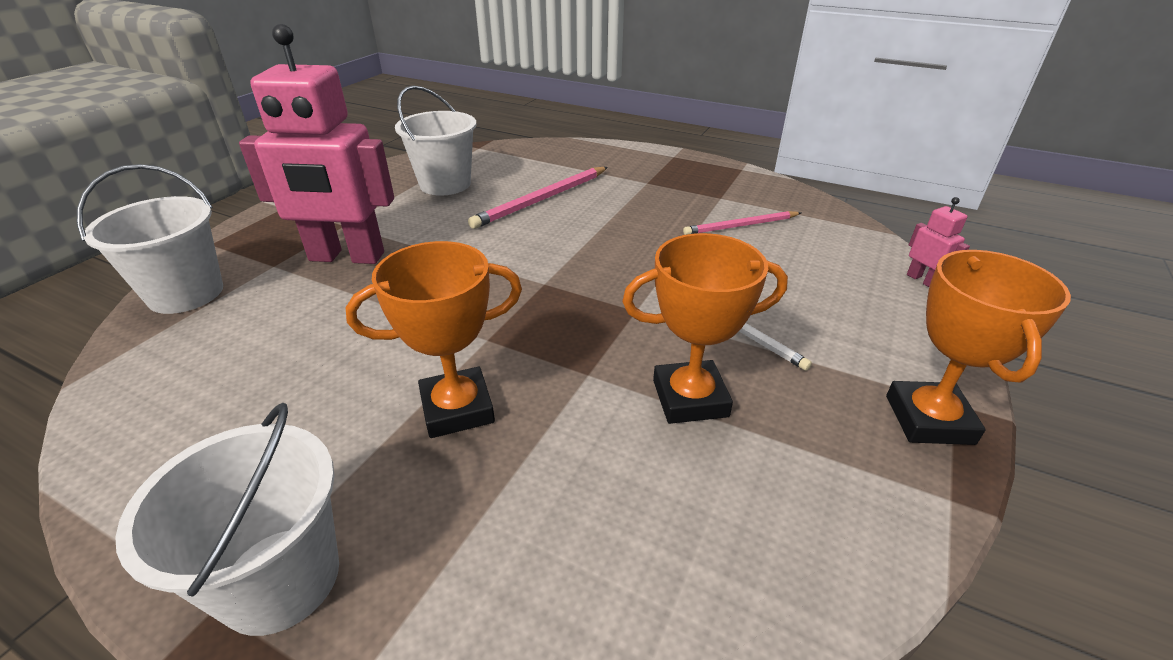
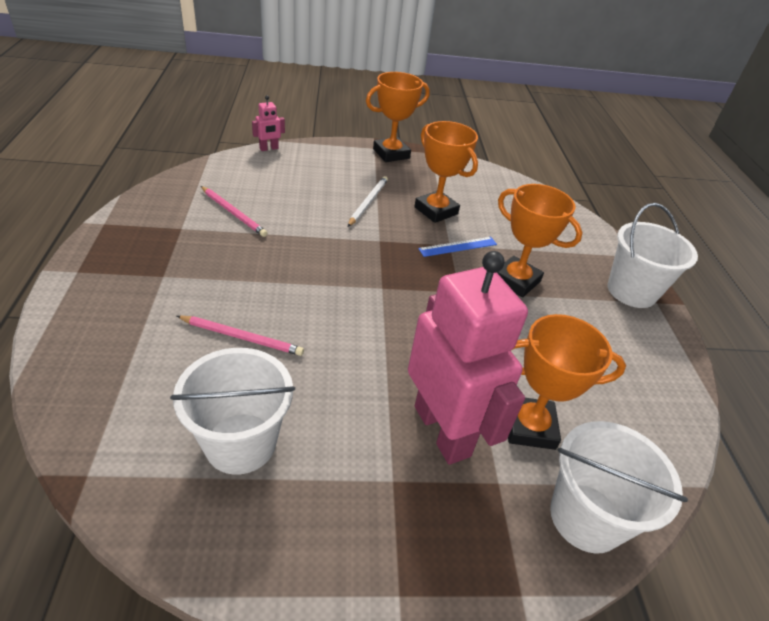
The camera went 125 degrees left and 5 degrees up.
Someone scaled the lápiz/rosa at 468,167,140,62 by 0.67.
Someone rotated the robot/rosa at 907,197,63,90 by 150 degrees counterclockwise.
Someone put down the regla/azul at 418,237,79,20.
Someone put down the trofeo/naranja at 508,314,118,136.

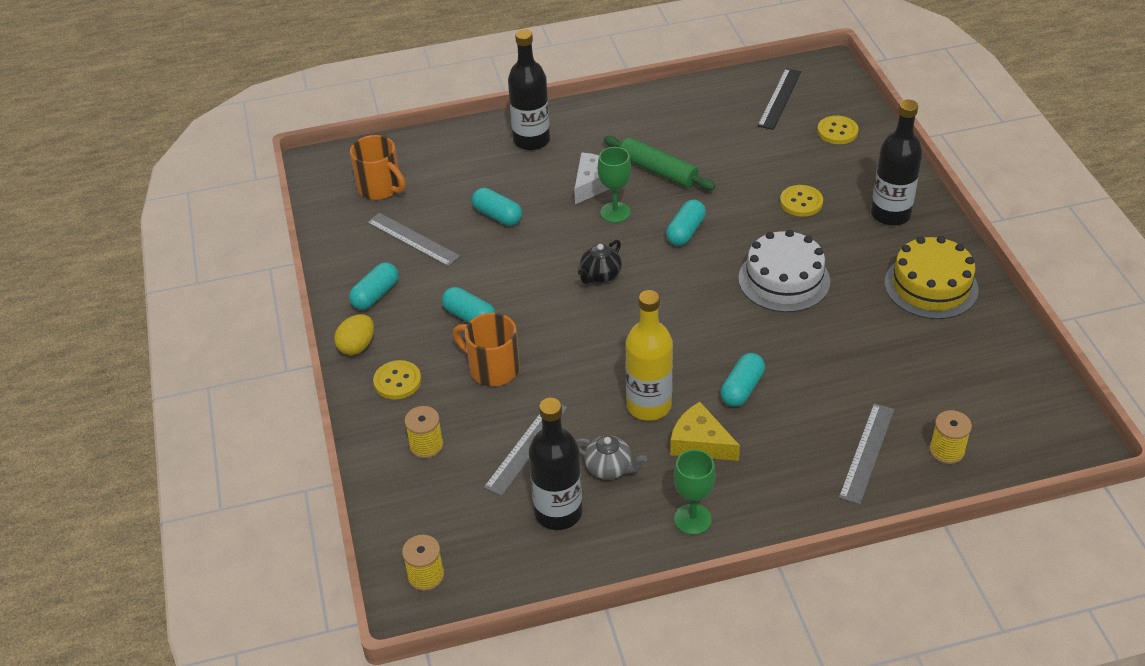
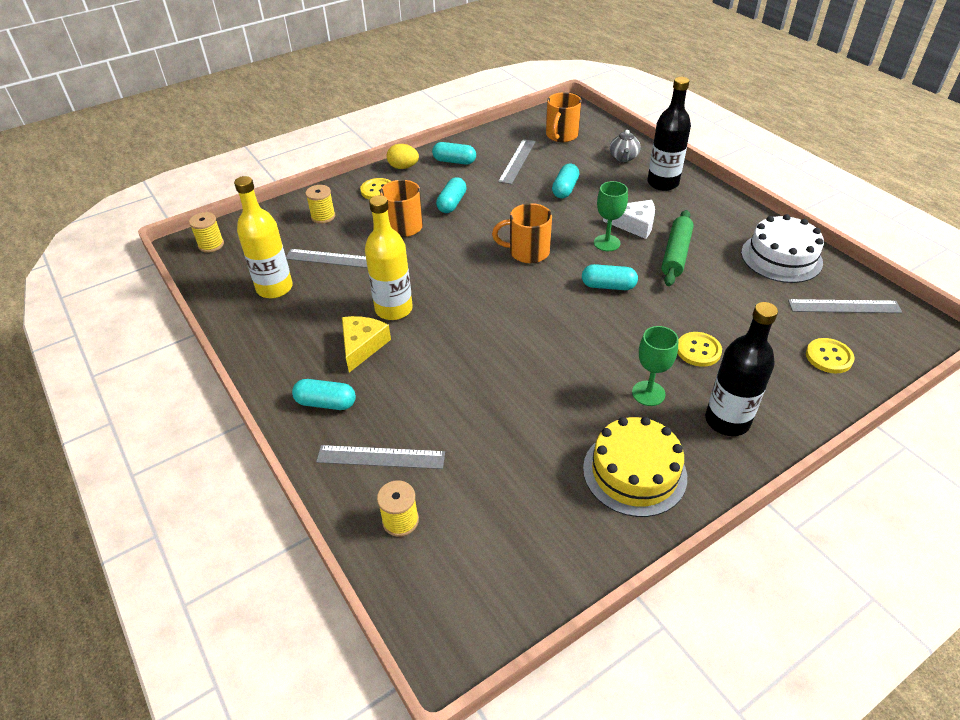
The camera went 70 degrees right and 0 degrees up.
Someone repainted the regla/negro at 758,68,43,62, which became the regla/gris at 788,299,114,14.
Someone carried the tarta/blanco from 738,230,92,82 to 741,214,83,69.
Someone swapped the tetera/negro at 578,240,44,44 for the taza/naranja at 492,203,60,60.
Someone carried the cápsula/turquesa from 721,353,44,54 to 292,379,64,31.
Someone repainted the botella/negro at 529,398,53,132, which became the botella/amarillo at 234,176,59,122.
Someone carried the tetera/gris from 576,435,71,45 to 610,130,31,32.
Someone carried the copa/verde from 674,449,42,86 to 632,326,47,80.

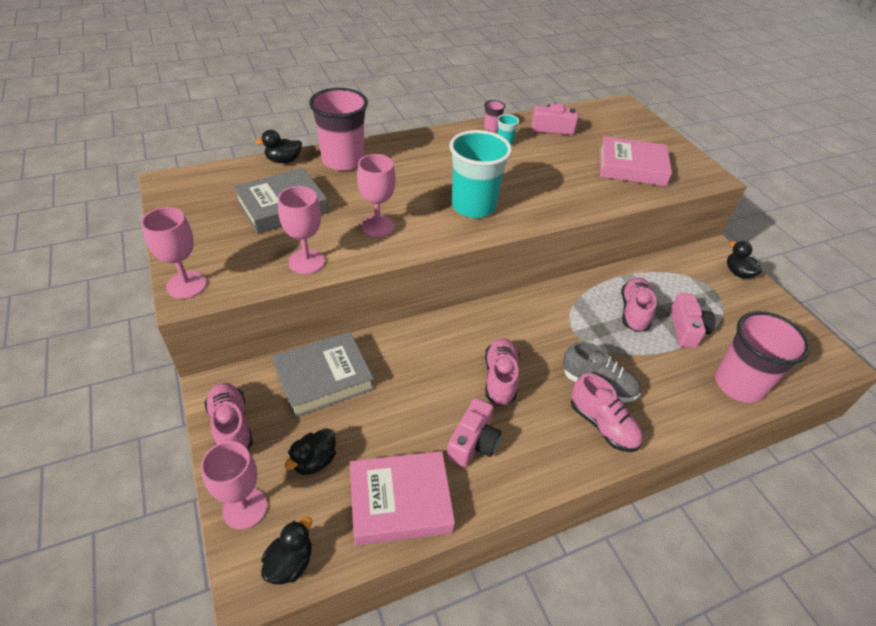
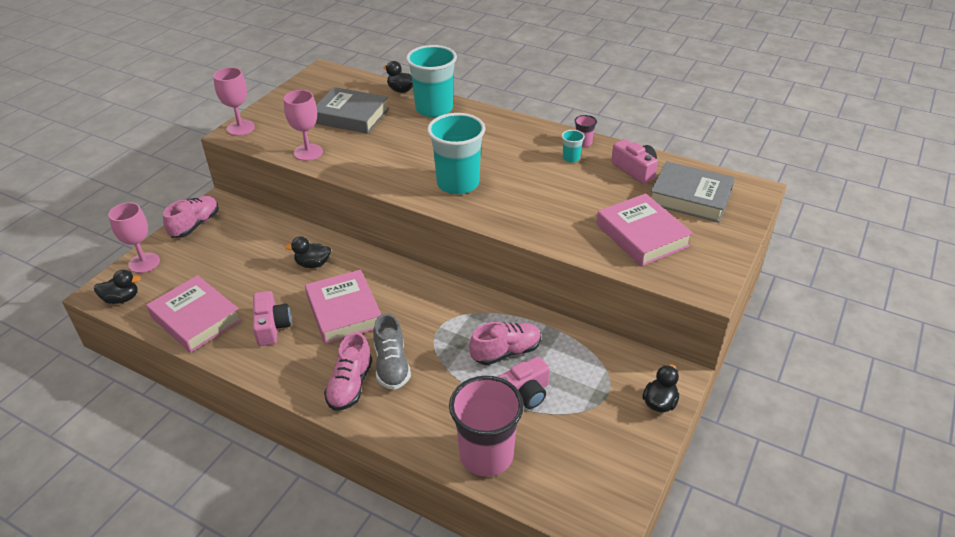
The camera went 55 degrees right and 5 degrees down.
Someone repainted the vaso/rosa at 309,88,59,83, which became the vaso/turquesa at 406,45,51,72.
Someone took away the copa/rosa at 357,154,39,83.
Someone carried the libro/gris from 273,331,101,87 to 651,161,84,61.
Someone swapped the zapato/rosa at 485,338,35,68 for the libro/rosa at 305,269,76,75.
Someone rotated the cámara/rosa at 446,398,55,70 by 90 degrees counterclockwise.
Someone carried the pato/negro from 285,428,51,47 to 285,236,46,32.

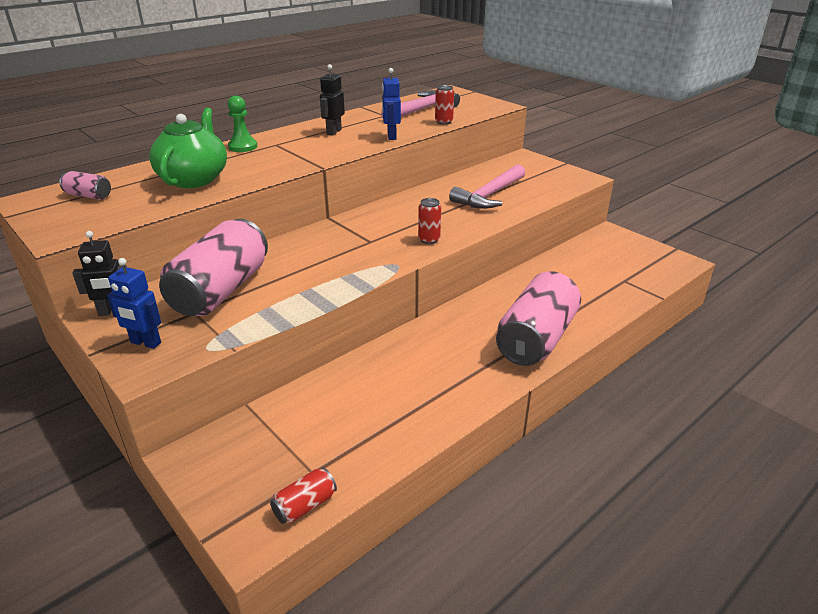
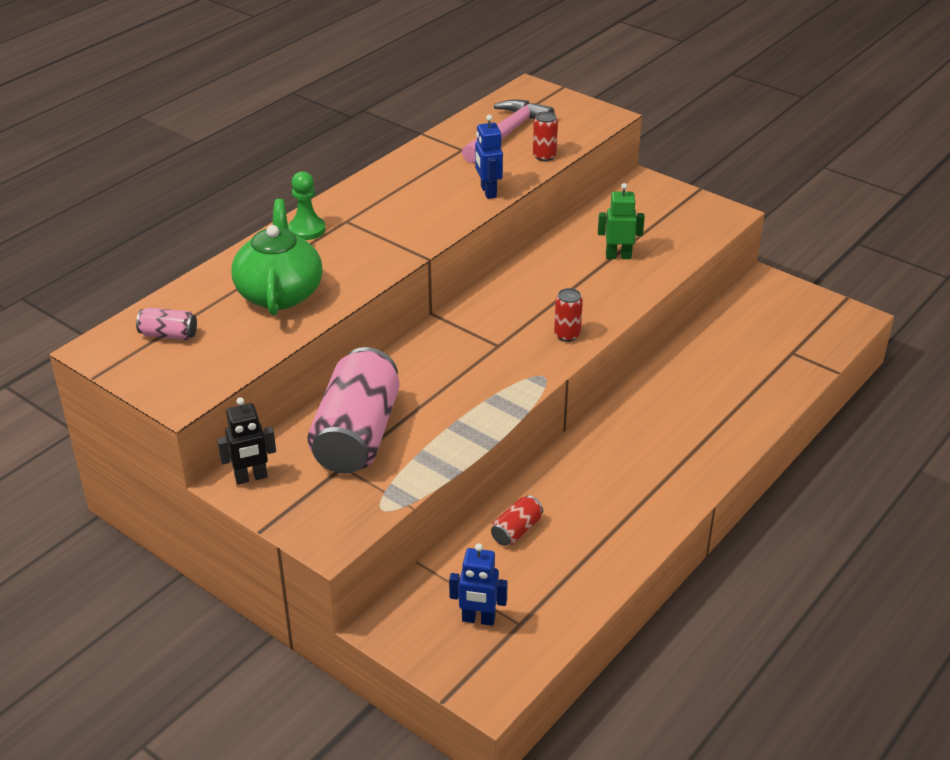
The camera went 10 degrees left and 5 degrees up.
Someone took away the robot/negro at 320,64,25,71.
Someone swapped the martillo/rosa at 449,164,76,45 for the robot/verde at 598,183,47,76.
Someone carried the robot/azul from 107,258,54,91 to 449,543,59,83.
Someone took away the lata/rosa at 496,271,85,95.
Someone carried the lata/rojo from 270,468,67,56 to 491,495,52,51.

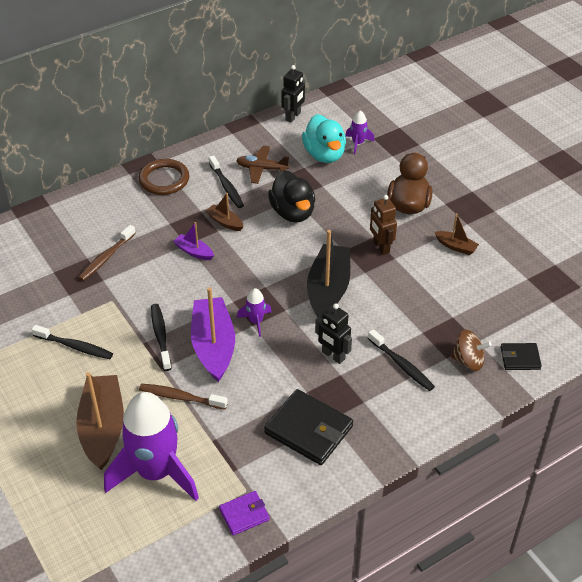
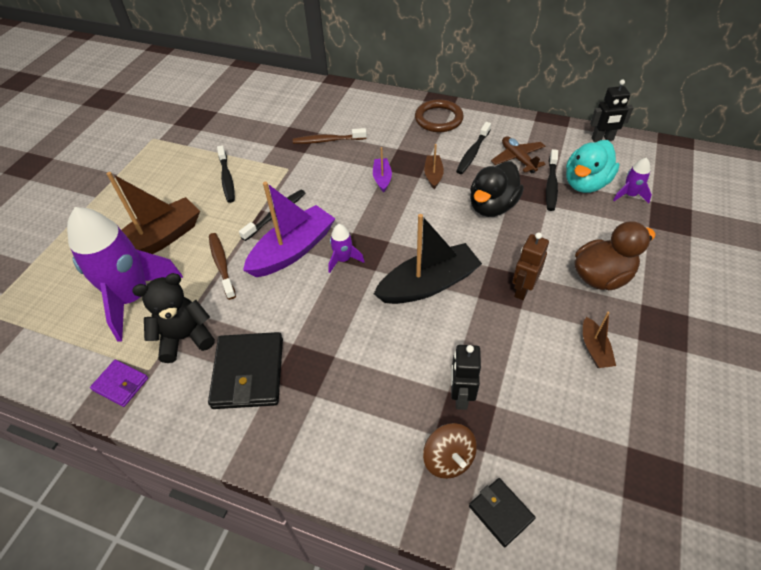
The camera went 55 degrees right and 5 degrees up.
Someone carried the robot/negro from 315,303,37,61 to 451,345,30,65.
Someone carried the cepillo de dientes/negro from 368,329,67,62 to 546,149,12,62.
Someone put down the osito/negro at 132,273,83,90.

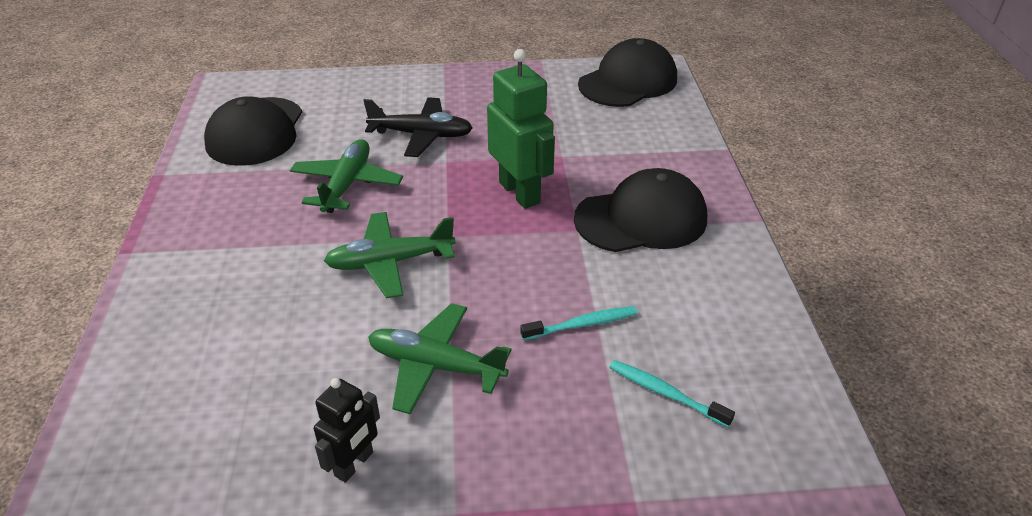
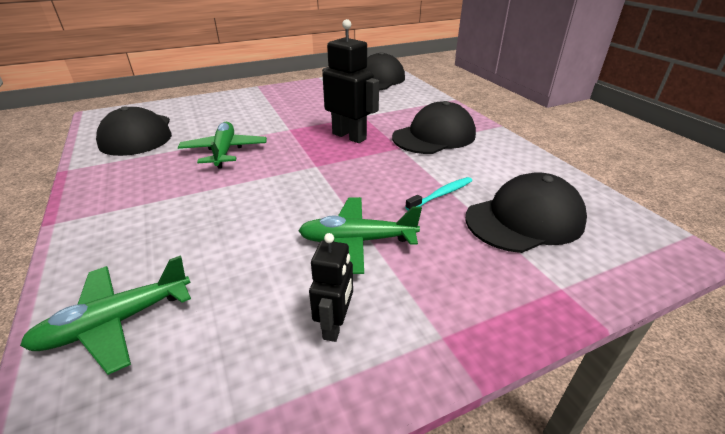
The camera went 20 degrees left and 5 degrees down.
Someone repainted the robot/verde at 487,49,68,160, which became the robot/negro at 322,19,57,124.
Someone took away the avión/negro at 363,97,110,60.
Someone carried the avión/verde from 324,212,132,87 to 20,255,171,120.
Someone swapped the cepillo de dientes/turquesa at 609,360,126,67 for the gorra/negro at 465,172,122,81.

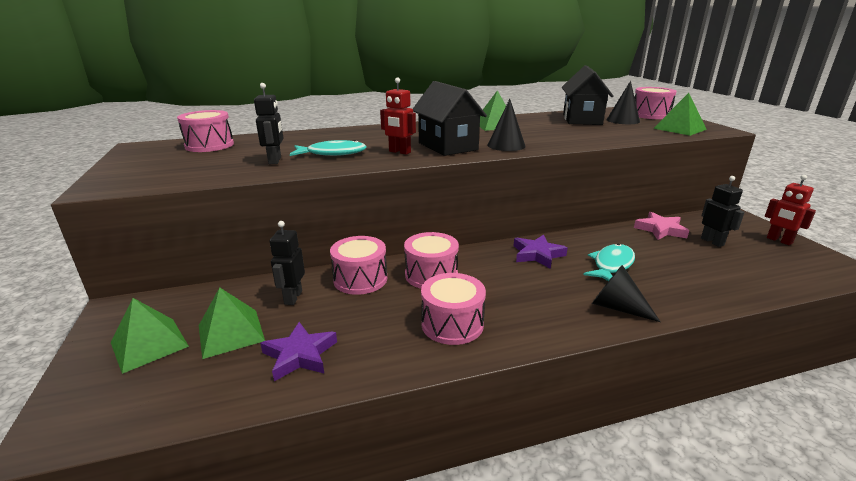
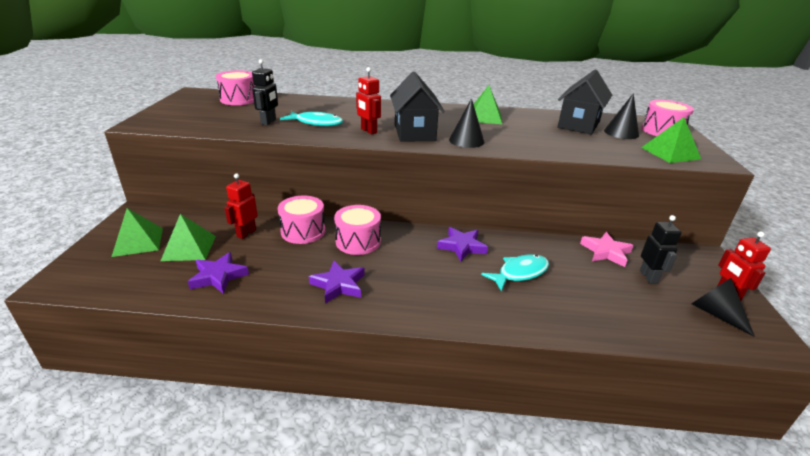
The camera went 20 degrees right and 5 degrees up.
Someone repainted the robot/negro at 270,221,35,84, which became the robot/rojo at 224,173,34,66.
Someone carried the cono/negro from 592,265,69,57 to 692,278,63,59.
Someone swapped the tambor/rosa at 421,273,65,72 for the estrella/morado at 309,261,55,43.

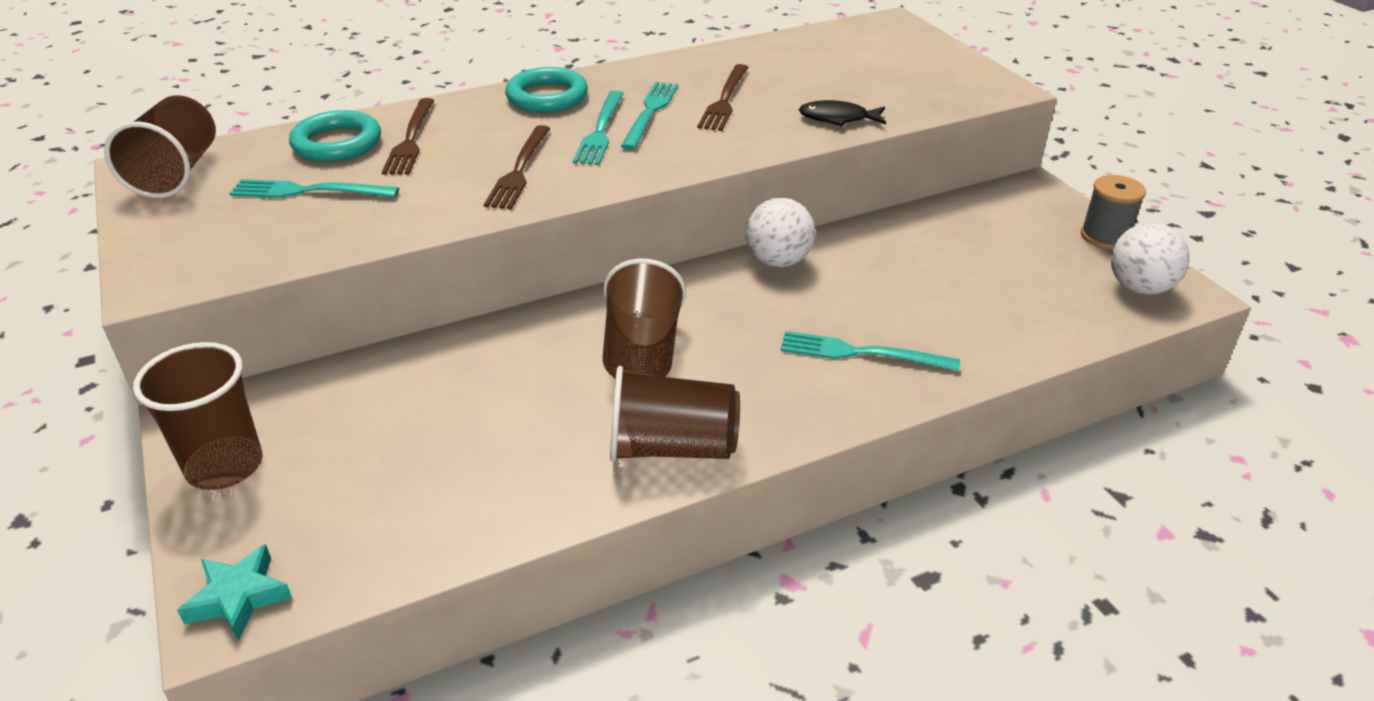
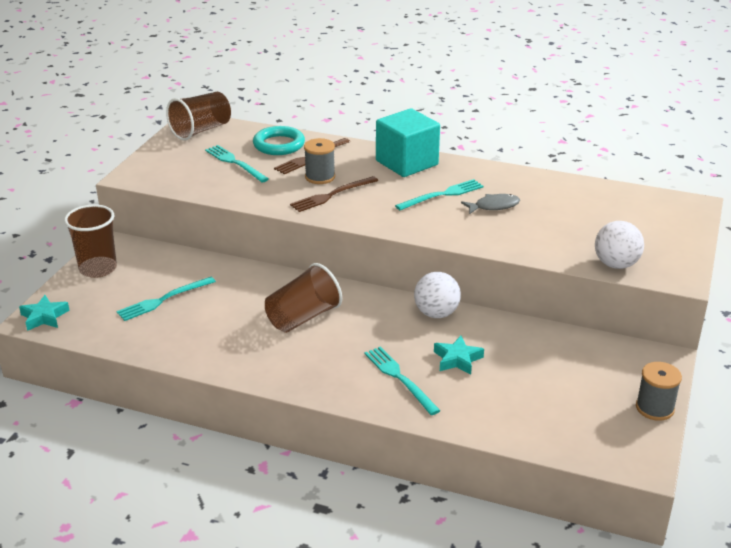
The camera went 45 degrees right and 5 degrees down.
Someone swapped the tenedor/marrón at 697,64,52,67 for the pez/gris at 461,194,59,20.
Someone swapped the anillo/turquesa at 505,67,83,45 for the cubo/turquesa at 376,108,64,69.
Someone carried the tenedor/turquesa from 573,90,51,75 to 116,277,100,44.
Someone took away the pez/negro at 799,100,87,27.
Someone carried the pelota/blanco from 1111,223,79,72 to 595,221,49,48.
Someone took away the vaso/marrón at 610,366,130,96.
Someone put down the carrete/gris at 304,138,31,46.
Someone put down the estrella/turquesa at 434,336,50,39.

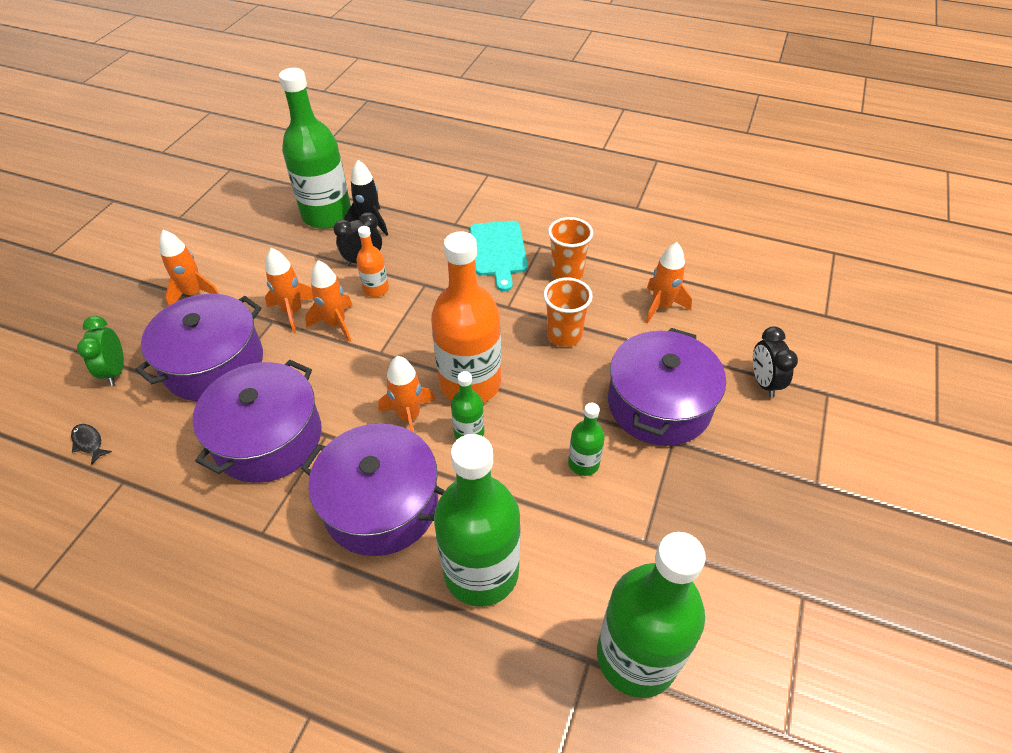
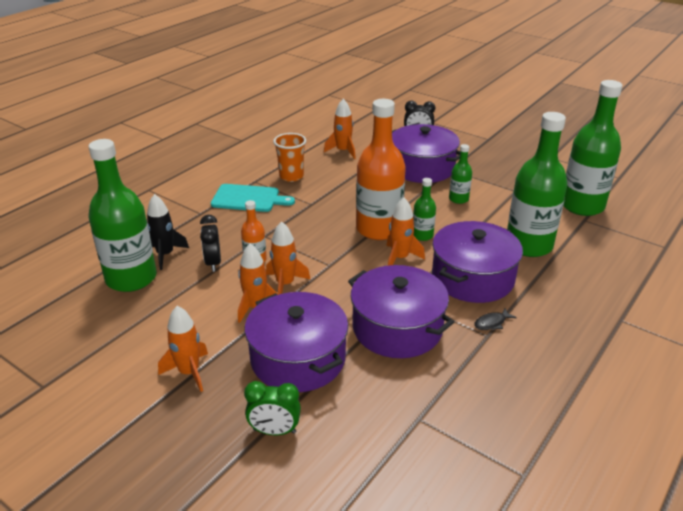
The camera went 75 degrees left and 15 degrees down.
Someone took away the vaso/naranja at 543,278,50,69.
Someone carried the pez/negro from 71,424,41,41 to 474,308,43,22.

